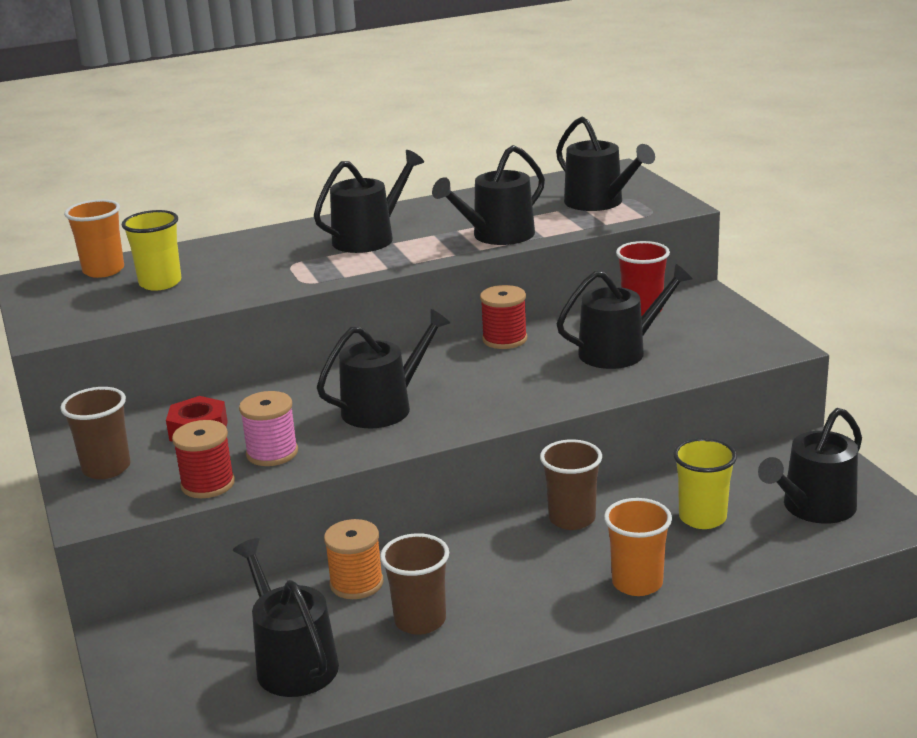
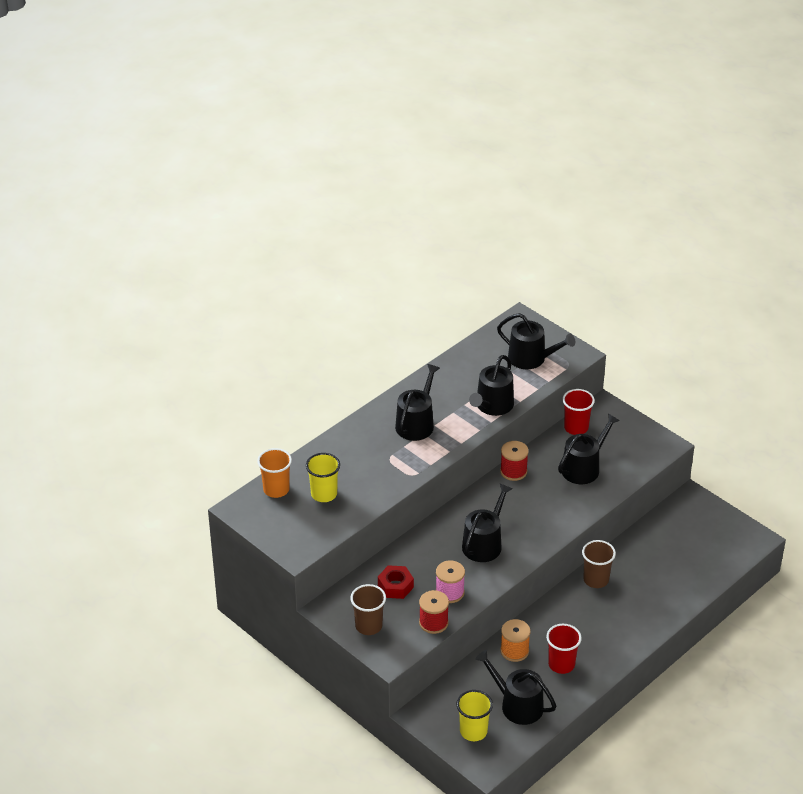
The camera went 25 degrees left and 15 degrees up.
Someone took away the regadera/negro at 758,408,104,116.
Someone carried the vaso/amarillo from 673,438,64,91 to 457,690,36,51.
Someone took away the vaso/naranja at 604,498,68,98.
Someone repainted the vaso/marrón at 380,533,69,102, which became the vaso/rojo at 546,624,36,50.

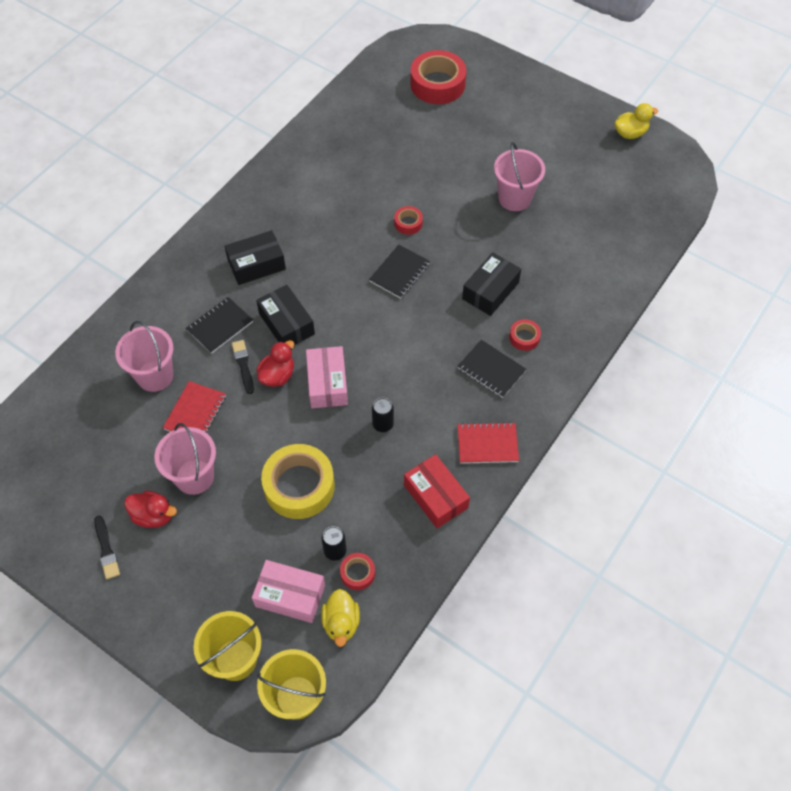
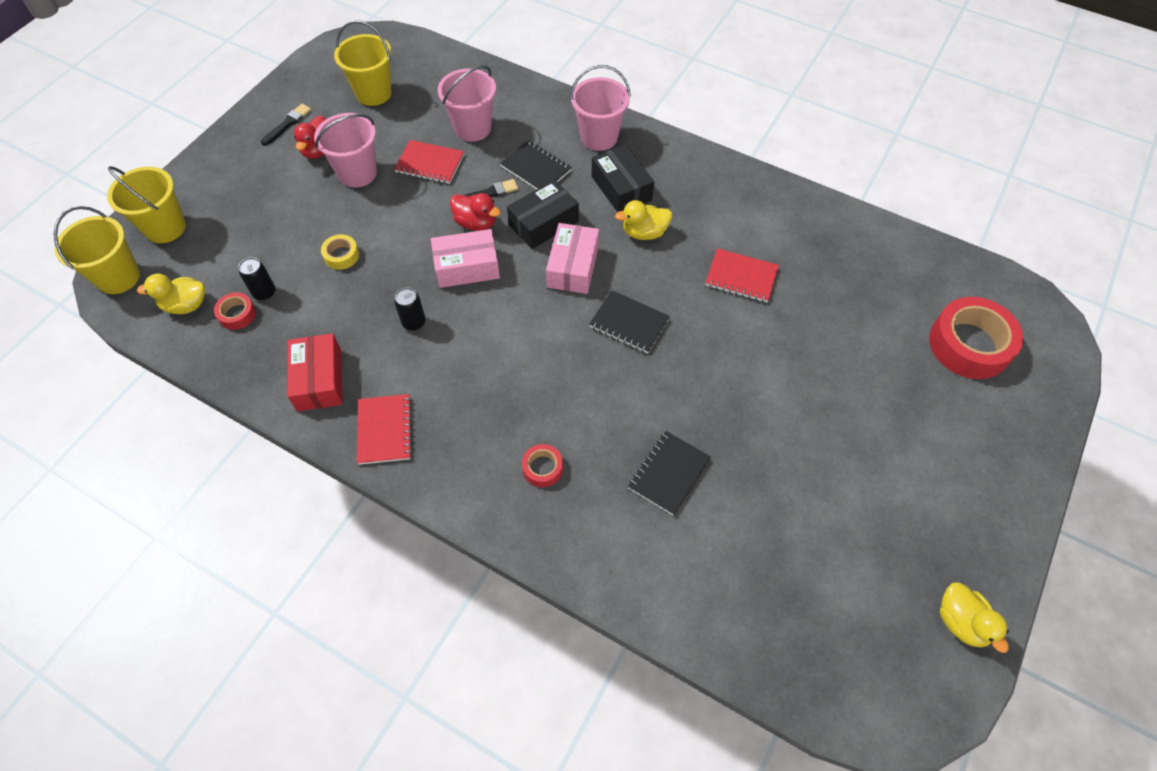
The camera went 85 degrees right and 0 degrees up.
Someone carried the balde/rosa from 494,142,51,69 to 570,65,61,86.
Someone took away the cinta adhesiva/rojo at 394,206,29,29.
Someone took away the caja/negro at 462,252,59,64.
Someone carried the cuaderno/negro from 458,340,69,58 to 628,431,83,85.
Someone scaled the cinta adhesiva/amarillo at 261,444,74,75 by 0.47.
Someone rotated the caja/rojo at 404,454,66,75 by 60 degrees counterclockwise.
Someone rotated the pincel/negro at 94,516,26,63 by 150 degrees clockwise.
Someone carried the caja/rosa from 252,560,73,63 to 546,223,53,71.
Someone put down the balde/amarillo at 334,20,58,86.
Someone put down the pato/amarillo at 615,200,57,40.
Someone put down the cuaderno/rojo at 706,248,73,55.

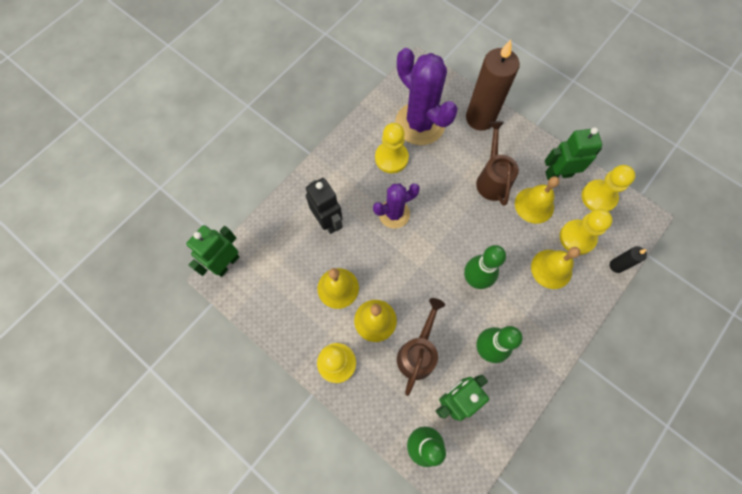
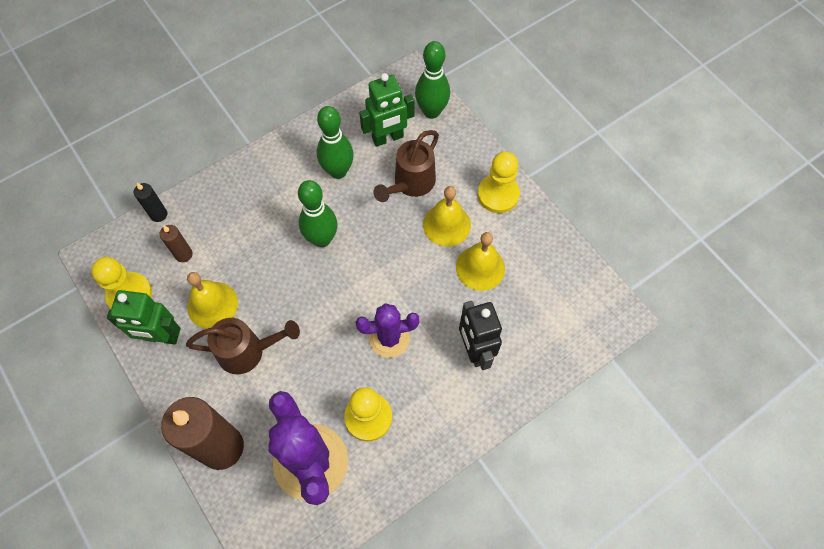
The camera went 165 degrees left and 5 degrees down.
Someone rotated the regadera/marrón at 476,121,43,85 by 105 degrees counterclockwise.
Someone swapped the peón/amarillo at 560,209,53,46 for the vela/marrón at 159,225,34,37.
Someone took away the robot/verde at 186,225,54,52.
Someone took away the campana/amarillo at 531,247,49,42.

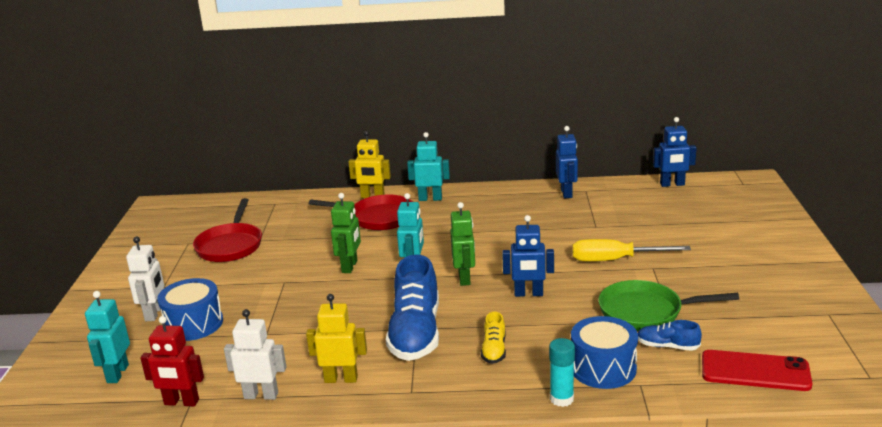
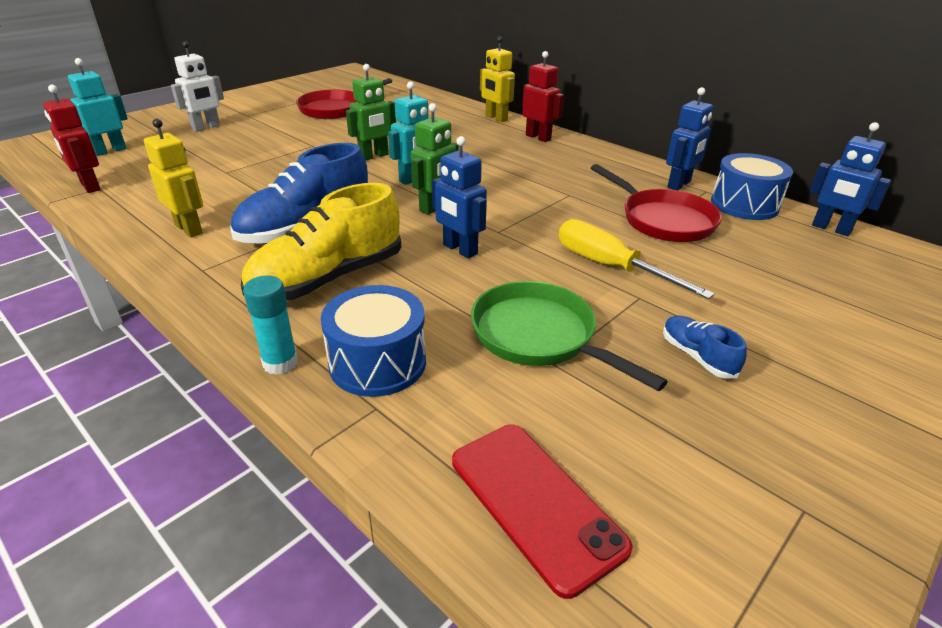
The camera went 40 degrees right and 10 degrees up.
Someone repainted the robot/turquesa at 407,132,43,69, which became the robot/rojo at 522,51,42,91.
Someone carried the sartén/rojo from 309,194,104,36 to 591,164,131,78.
Someone carried the tambor/azul from 157,278,66,63 to 711,153,82,67.
Someone took away the robot/blanco at 224,309,62,91.
Someone scaled the zapato/amarillo at 481,312,25,52 by 2.15.
Someone carried the zapato/azul from 638,320,64,31 to 663,315,84,63.

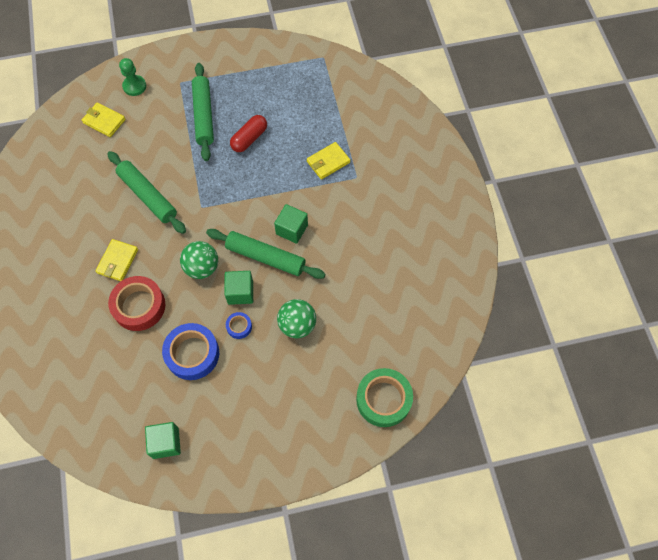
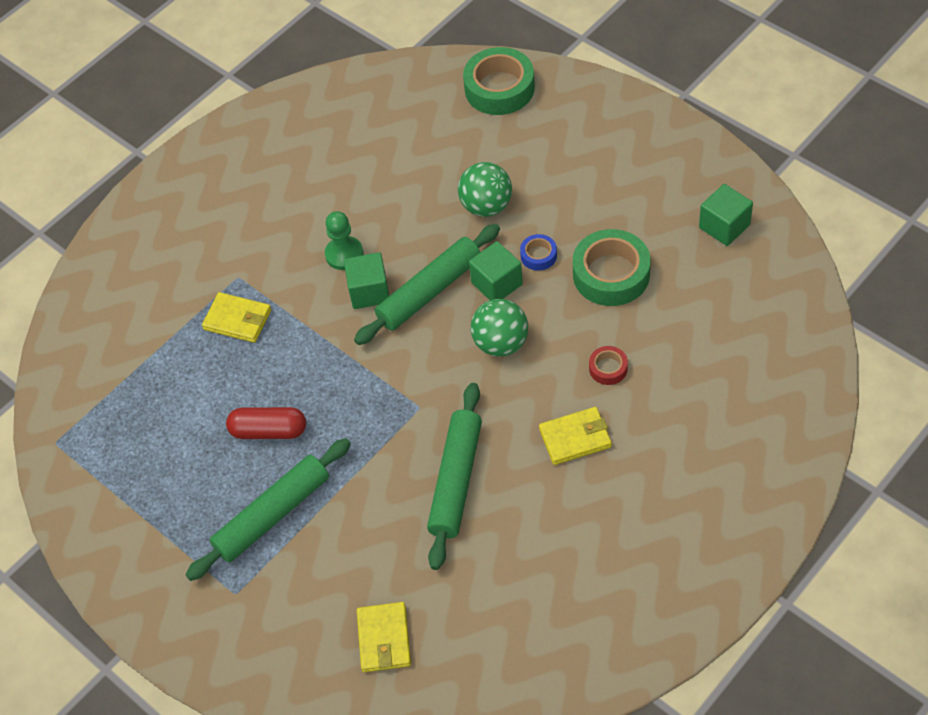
The camera went 120 degrees left and 10 degrees down.
Someone carried the peón/verde from 119,58,27,38 to 325,211,38,59.
Someone rotated the rodillo/verde at 206,229,119,50 by 60 degrees clockwise.
Someone scaled the cinta adhesiva/rojo at 108,276,57,55 by 0.48.
Someone repainted the cinta adhesiva/azul at 162,323,57,57, which became the cinta adhesiva/verde at 573,229,77,77.

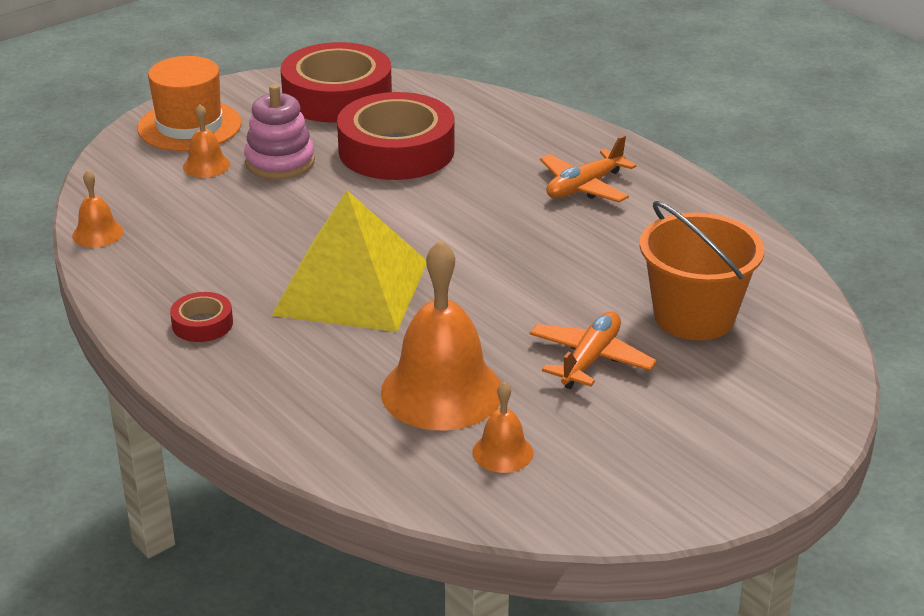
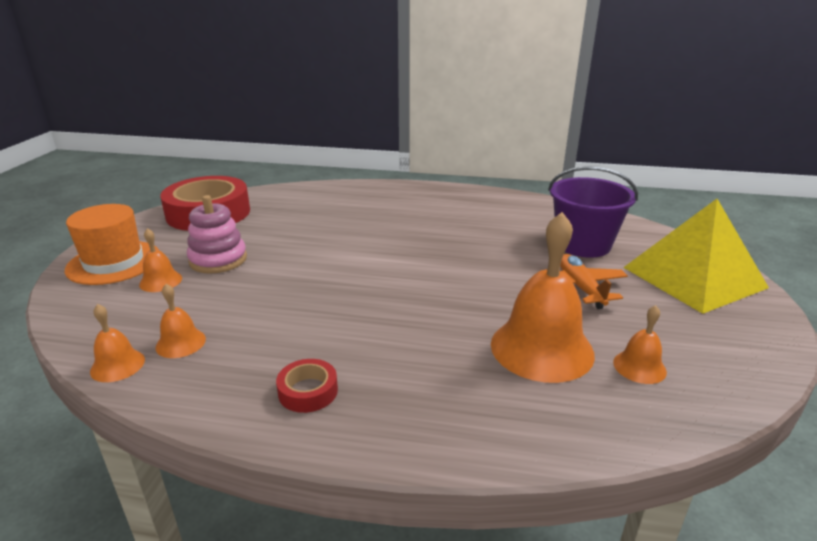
The camera went 40 degrees left and 5 degrees down.
Someone took away the cinta adhesiva/rojo at 337,92,118,88.
Someone took away the avión/naranja at 540,135,97,67.
Someone carried the pirámide/amarillo from 271,190,155,142 to 623,199,146,115.
Someone repainted the balde/naranja at 640,201,124,139, which became the balde/morado at 548,166,90,92.
Someone put down the campana/naranja at 155,284,51,74.

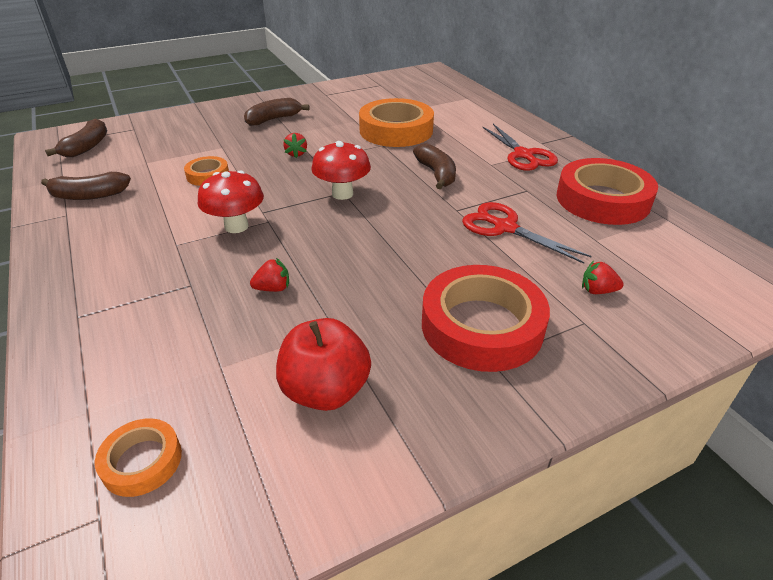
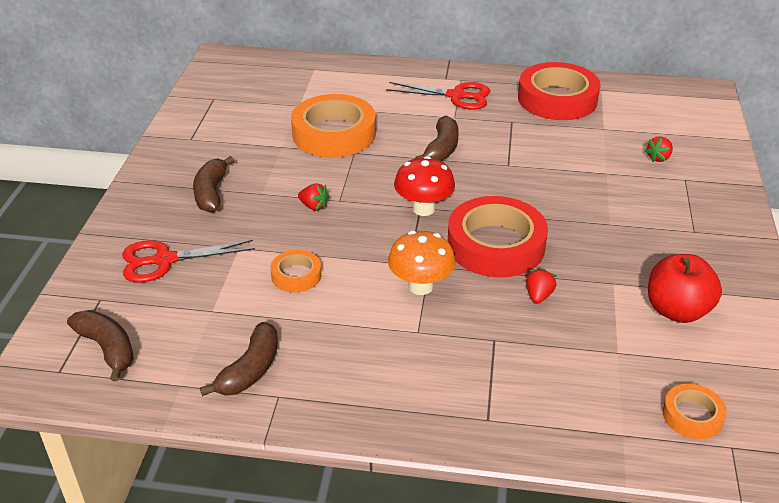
The camera went 55 degrees left and 0 degrees up.
Someone rotated the plátano/marrón at 413,143,43,46 by 90 degrees clockwise.
Someone repainted the seta/rojo at 198,170,66,63, which became the seta/naranja at 388,231,68,64.
Someone carried the tijeras/rojo from 462,202,130,62 to 122,240,133,43.
Someone carried the cinta adhesiva/rojo from 422,265,128,107 to 448,196,100,81.

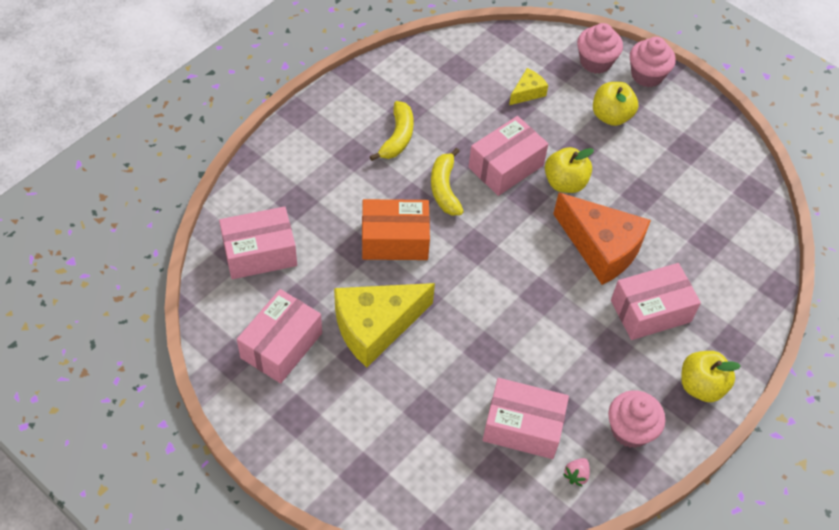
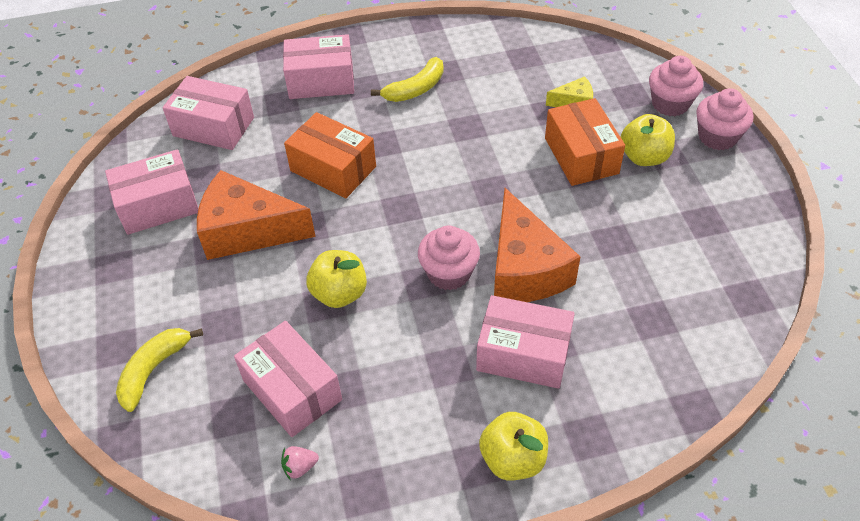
The camera went 40 degrees right and 5 degrees down.
Someone carried the caja/rosa from 469,116,79,80 to 283,34,71,65.
Someone carried the manzana/amarillo from 545,147,49,46 to 306,250,61,58.
Someone carried the plátano/amarillo from 431,148,33,68 to 116,328,87,84.
Someone repainted the queso/amarillo at 334,283,101,85, which became the queso/naranja at 197,170,119,90.
Someone carried the magdalena/rosa from 608,390,57,58 to 418,225,62,66.
Someone put down the caja/naranja at 545,98,80,88.

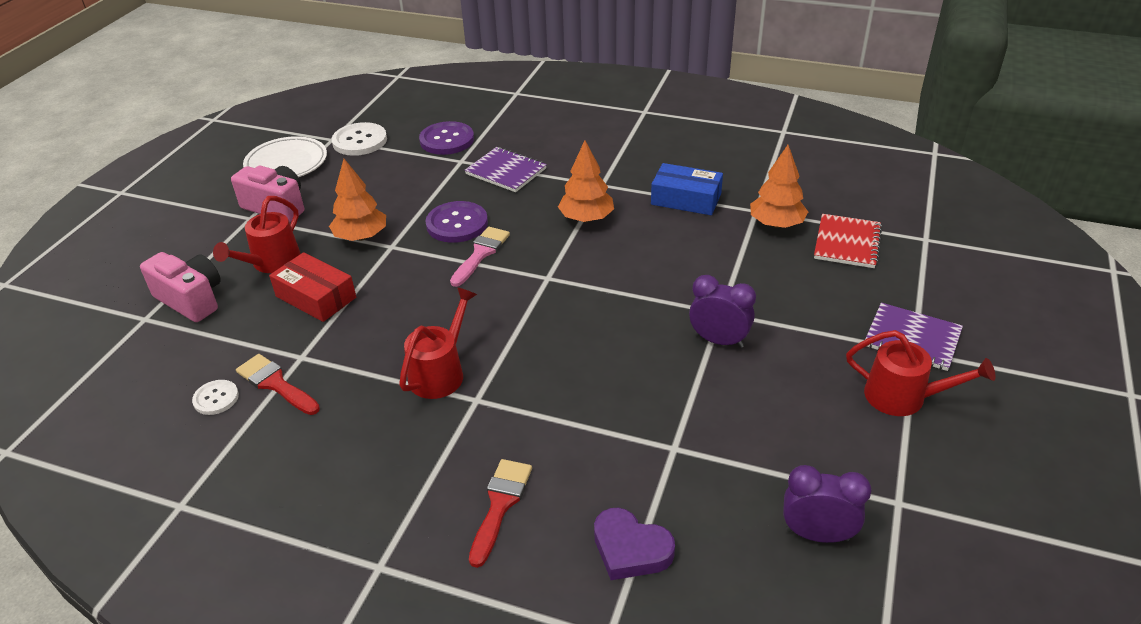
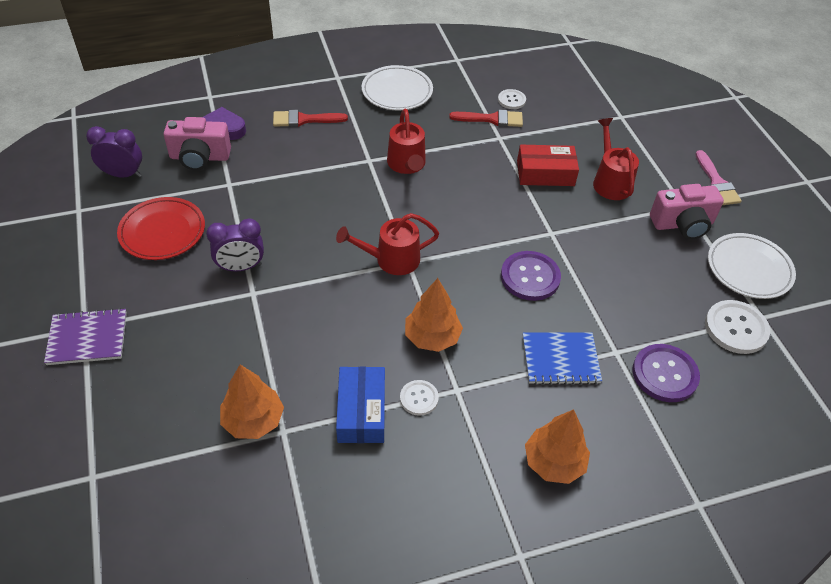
The camera went 140 degrees right and 10 degrees up.
Someone repainted the cuaderno/morado at 465,147,82,45, which became the cuaderno/azul at 523,332,79,53.
Someone carried the árbol/naranja from 329,159,57,82 to 525,409,65,75.
Someone rotated the caja/azul at 651,163,72,52 by 75 degrees counterclockwise.
Someone took away the cuaderno/rojo at 814,214,68,54.
Someone carried the pincel/rosa from 450,227,60,60 to 695,150,47,55.
Someone carried the cámara/rosa from 140,252,81,70 to 164,117,67,54.
Someone carried the regadera/rojo from 846,330,150,86 to 336,213,103,62.
Someone rotated the pincel/rojo at 469,459,63,109 by 105 degrees clockwise.
Someone rotated the despertador/morado at 783,465,89,78 by 150 degrees counterclockwise.
Someone put down the plato/blanco at 362,65,71,46.
Someone put down the plato/rojo at 117,197,88,63.
Someone put down the botón/blanco at 400,380,39,36.

